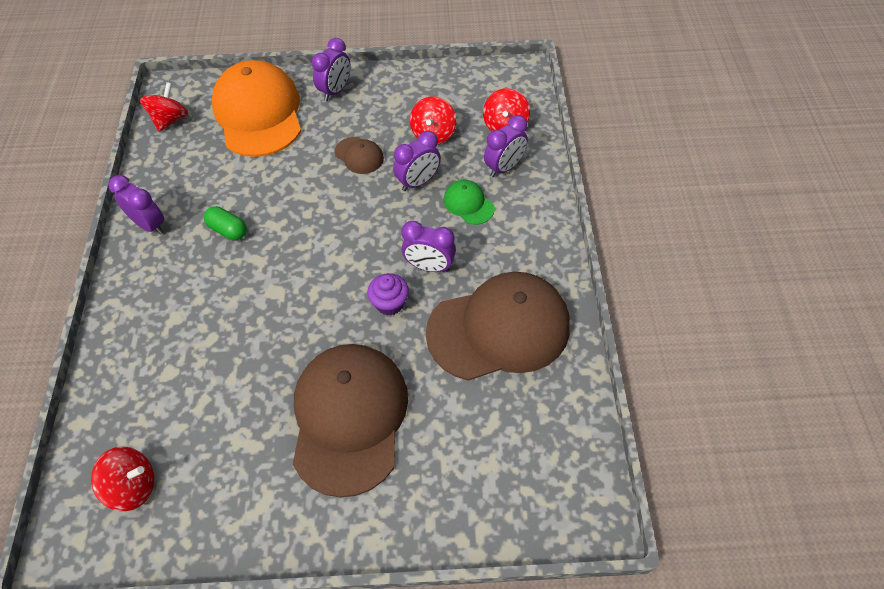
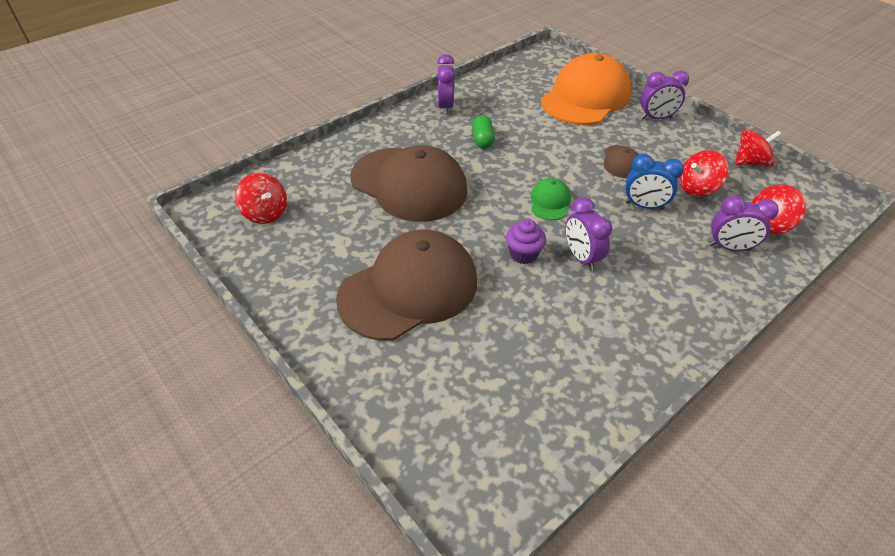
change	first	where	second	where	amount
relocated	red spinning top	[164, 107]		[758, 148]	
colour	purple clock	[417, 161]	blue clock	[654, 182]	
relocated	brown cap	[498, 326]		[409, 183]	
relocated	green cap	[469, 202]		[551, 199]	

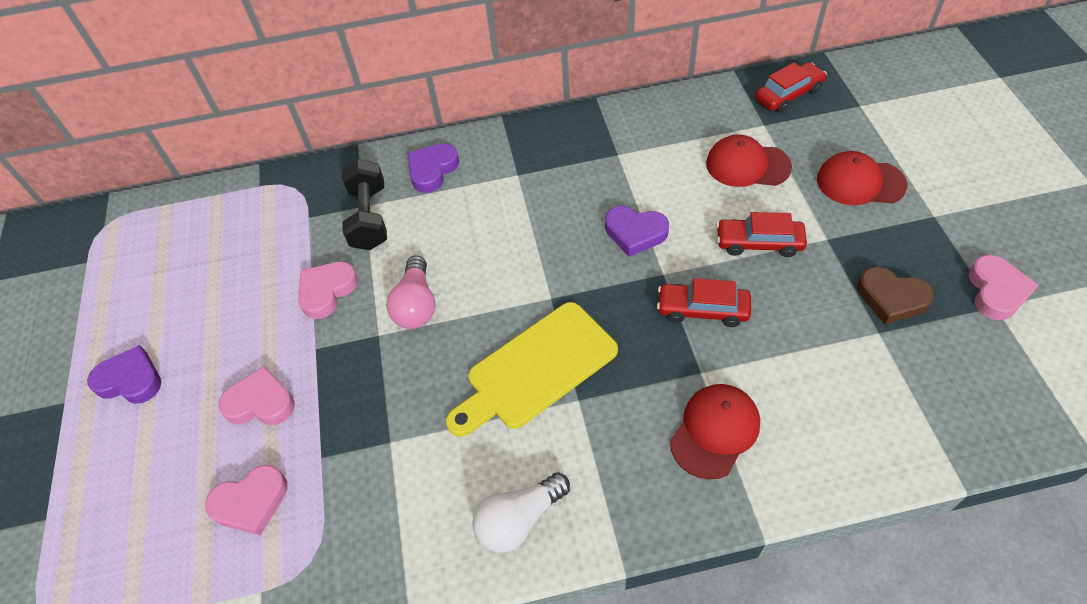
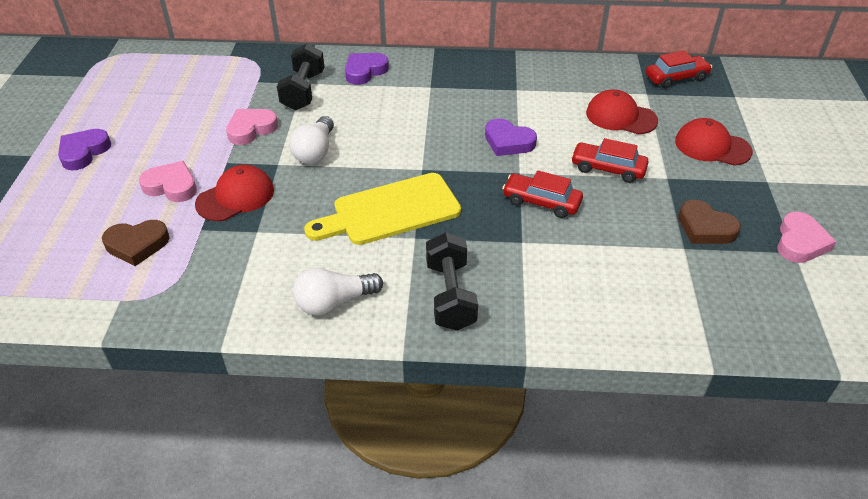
change	first	where	second	where	amount
spun	purple heart	[124, 374]		[84, 149]	90 degrees counterclockwise
colour	pink heart	[246, 500]	brown heart	[136, 243]	
colour	pink light bulb	[411, 292]	white light bulb	[311, 140]	
relocated	red cap	[715, 432]		[234, 193]	
appeared			black dumbbell	[452, 281]	

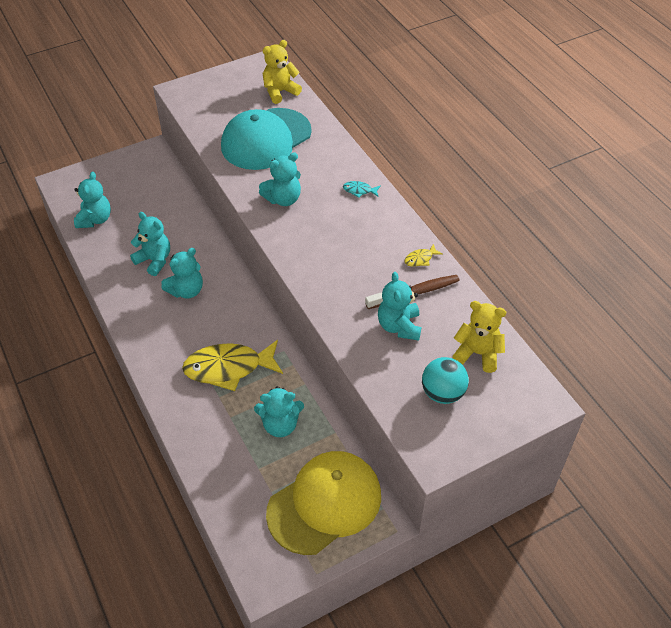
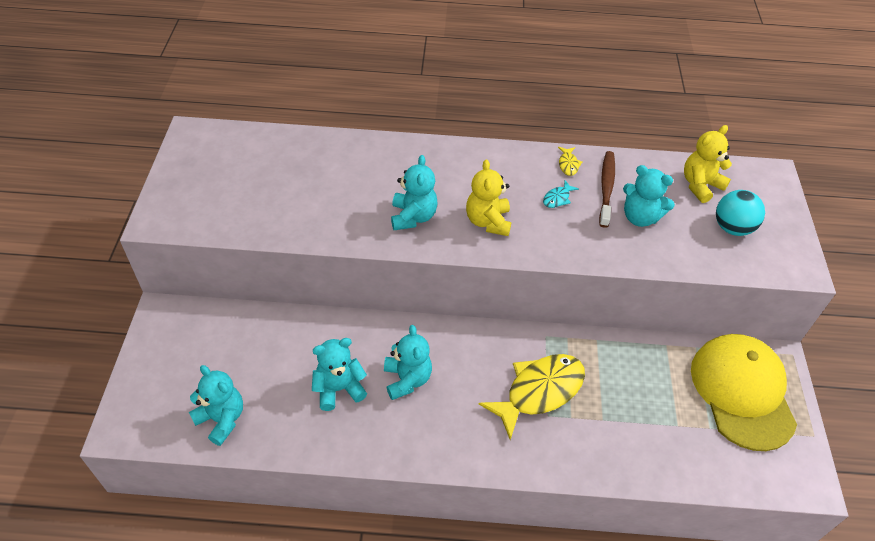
change	first	where	second	where	amount
spun	yellow fish	[232, 365]		[532, 397]	150 degrees counterclockwise
missing	turquoise cap	[266, 139]			
missing	turquoise teddy bear	[279, 411]			
relocated	yellow teddy bear	[282, 72]		[489, 198]	
relocated	turquoise fish	[362, 189]		[561, 194]	

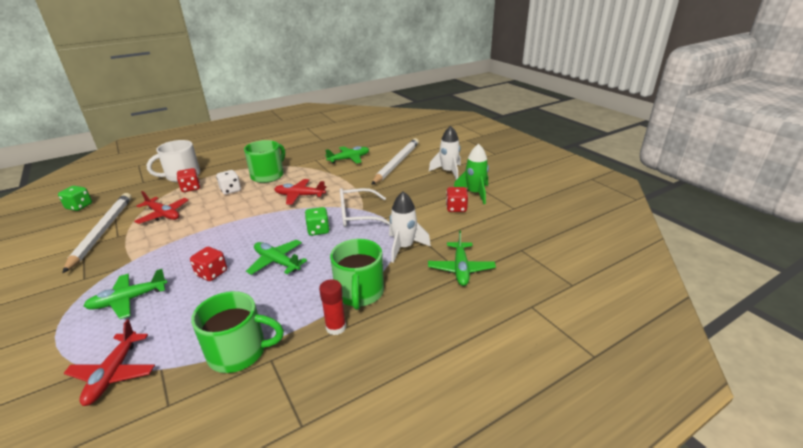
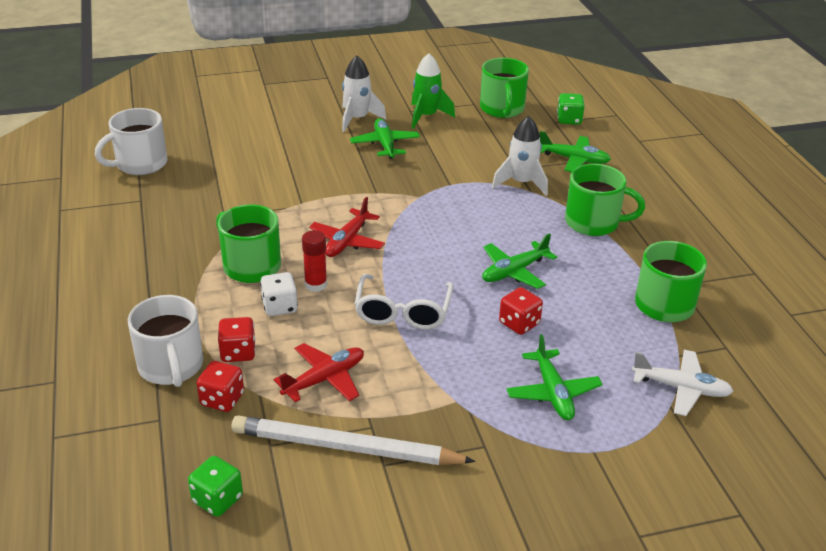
change	first	where	second	where	amount
colour	red plane	[109, 363]	white plane	[683, 383]	
relocated	green dice	[317, 221]		[571, 109]	
relocated	red glue stick	[332, 307]		[314, 261]	
relocated	green plane	[347, 155]		[385, 138]	
relocated	white glasses	[365, 207]		[404, 302]	
missing	white pencil	[395, 161]			
relocated	red dice	[457, 199]		[220, 386]	
appeared			white mug	[131, 141]	
appeared			green mug	[504, 88]	

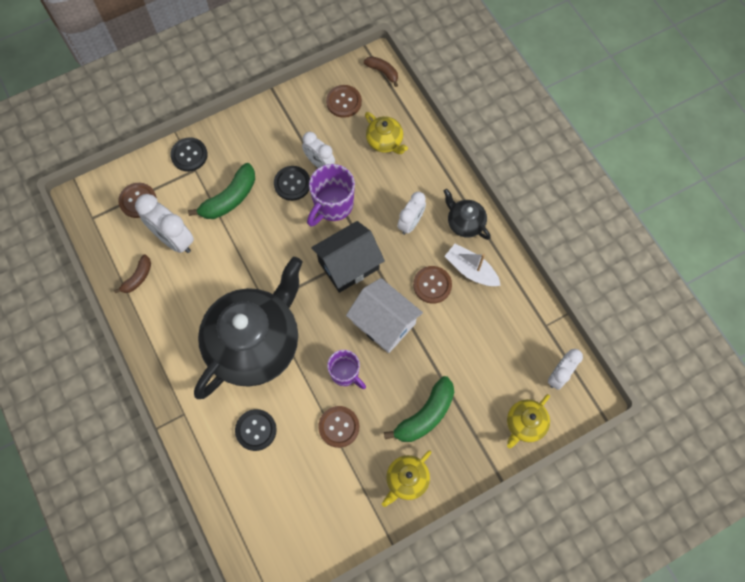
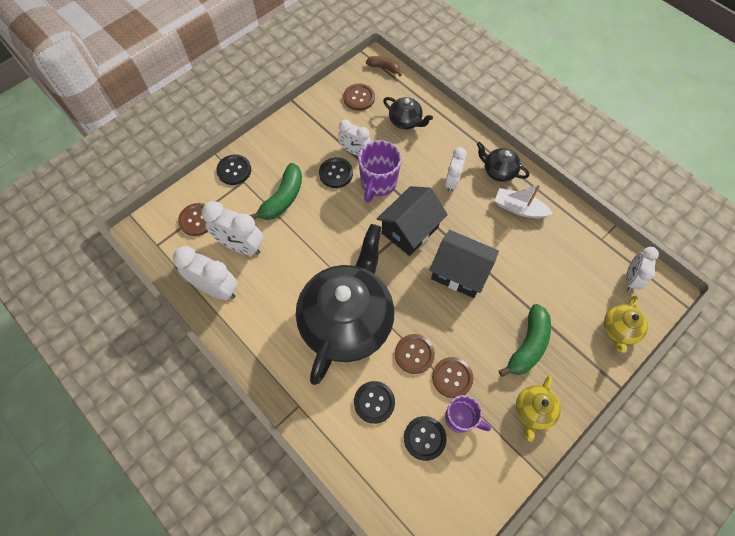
change	first	where	second	where	amount
exchanged	brown banana	[132, 273]	white clock	[205, 273]	
relocated	purple mug	[346, 369]		[468, 414]	
colour	white house	[384, 315]	black house	[464, 264]	
colour	yellow teapot	[386, 133]	black teapot	[408, 113]	
relocated	brown button	[432, 285]		[415, 354]	
appeared			black button	[425, 438]	

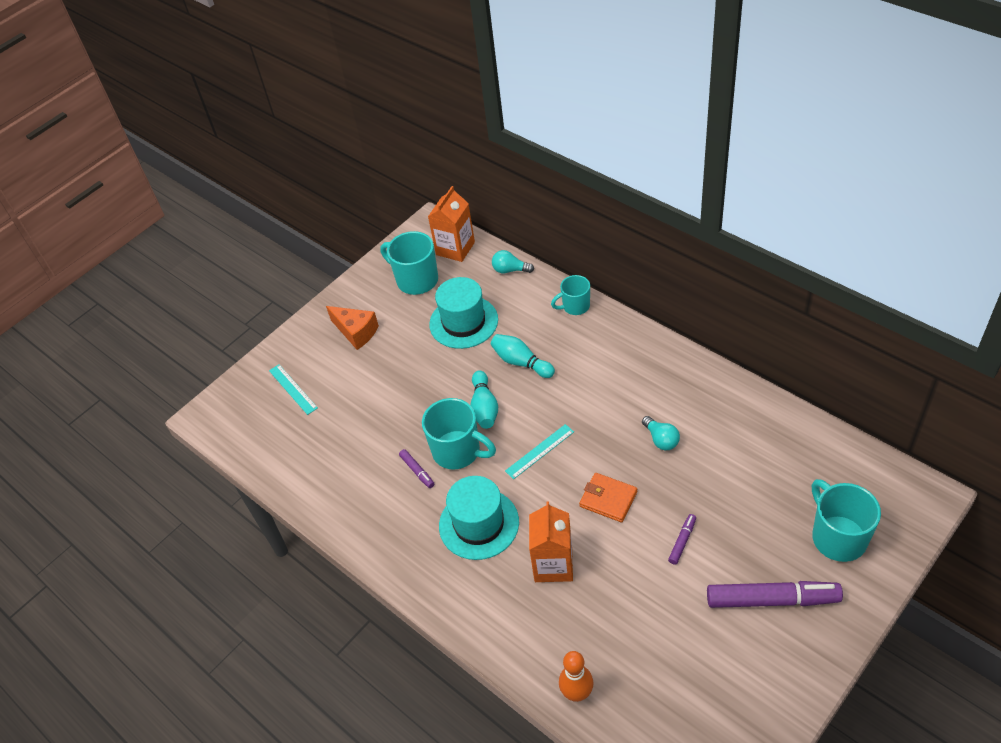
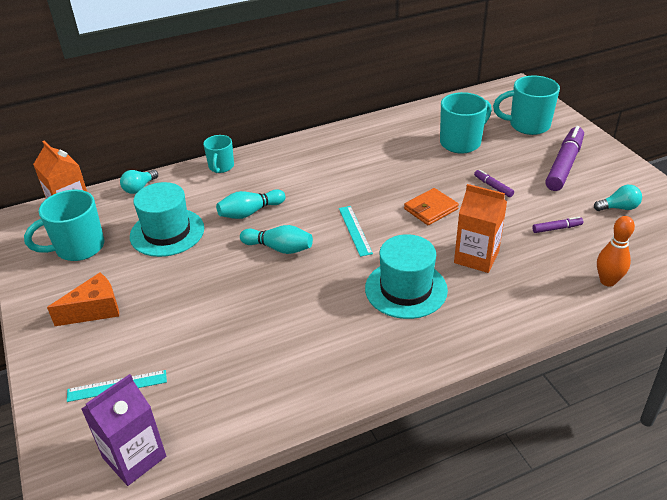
change	first	where	second	where	amount
relocated	purple marker	[416, 468]		[557, 225]	
relocated	turquoise mug	[459, 434]		[466, 123]	
relocated	turquoise light bulb	[661, 433]		[618, 198]	
appeared			purple carton	[124, 430]	

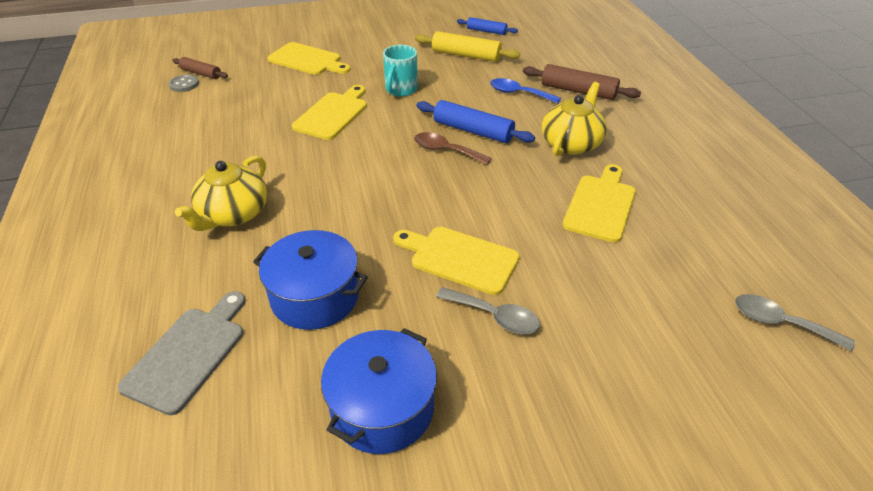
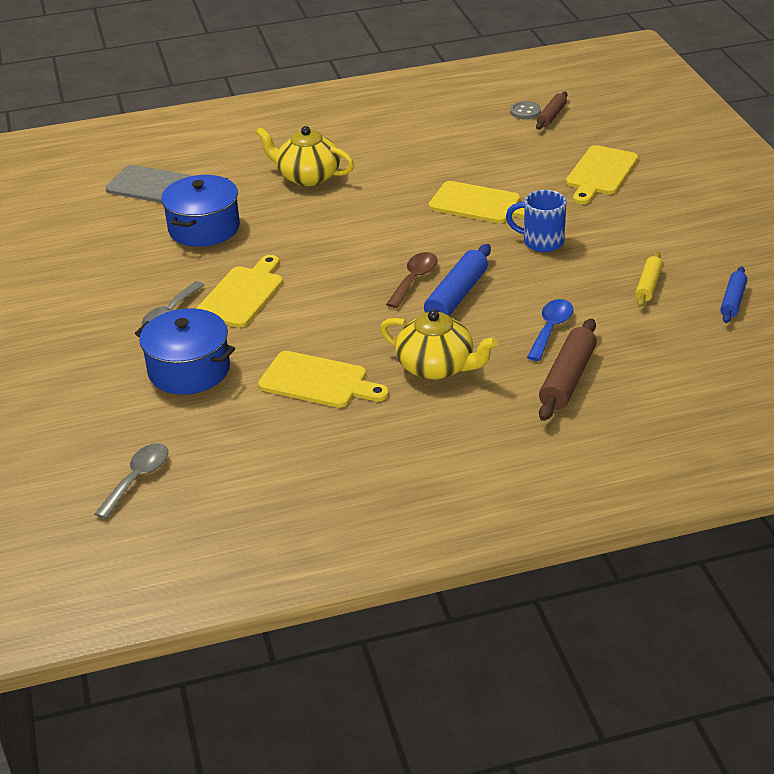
change	first	where	second	where	amount
relocated	blue pot	[379, 391]		[185, 351]	
colour	turquoise mug	[400, 71]	blue mug	[536, 221]	
size	yellow rolling pin	[467, 46]		[649, 279]	x0.62

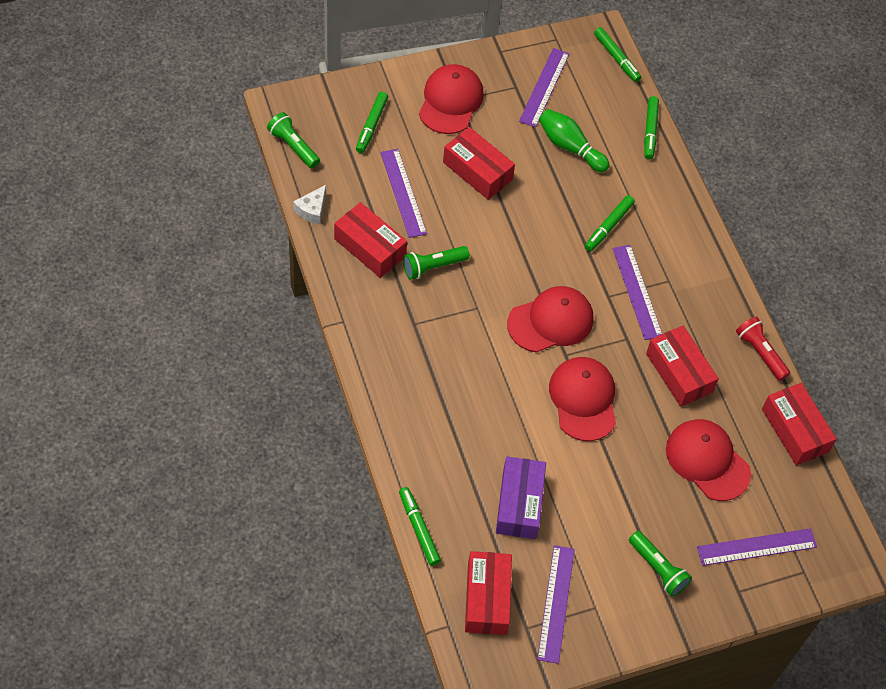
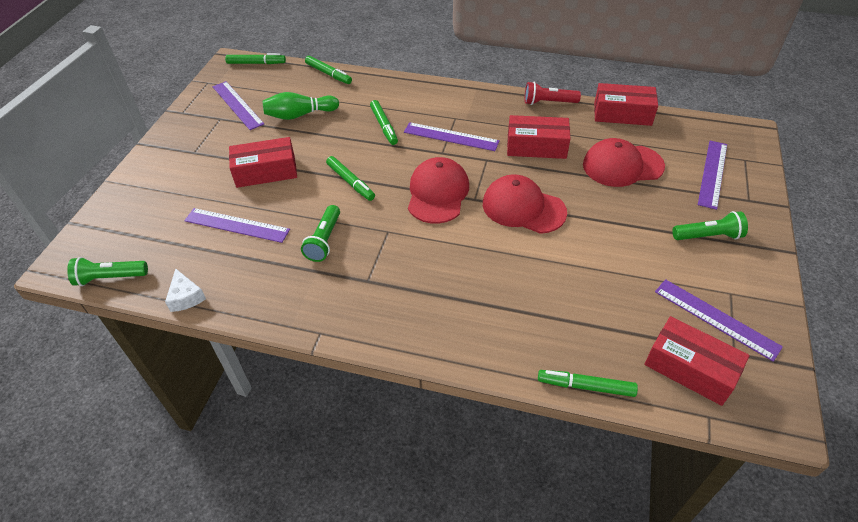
change	first	where	second	where	amount
missing	red box	[370, 240]			
relocated	green marker	[372, 122]		[350, 178]	
missing	red cap	[451, 99]			
missing	purple box	[521, 498]			

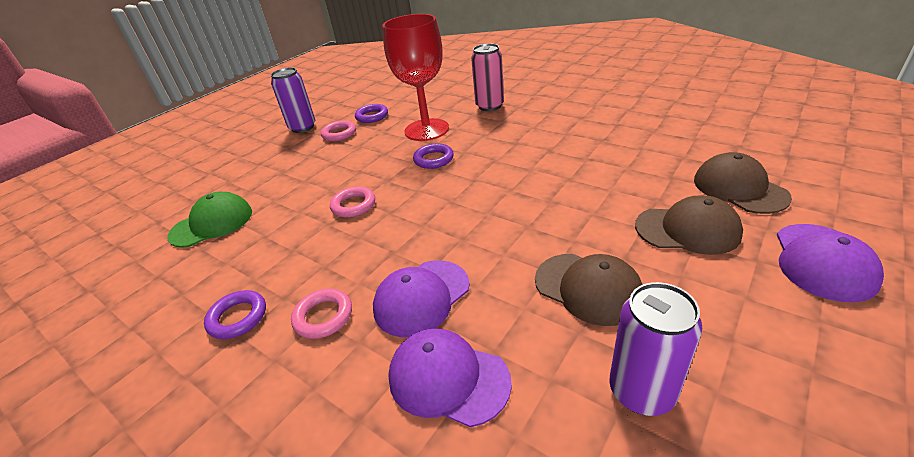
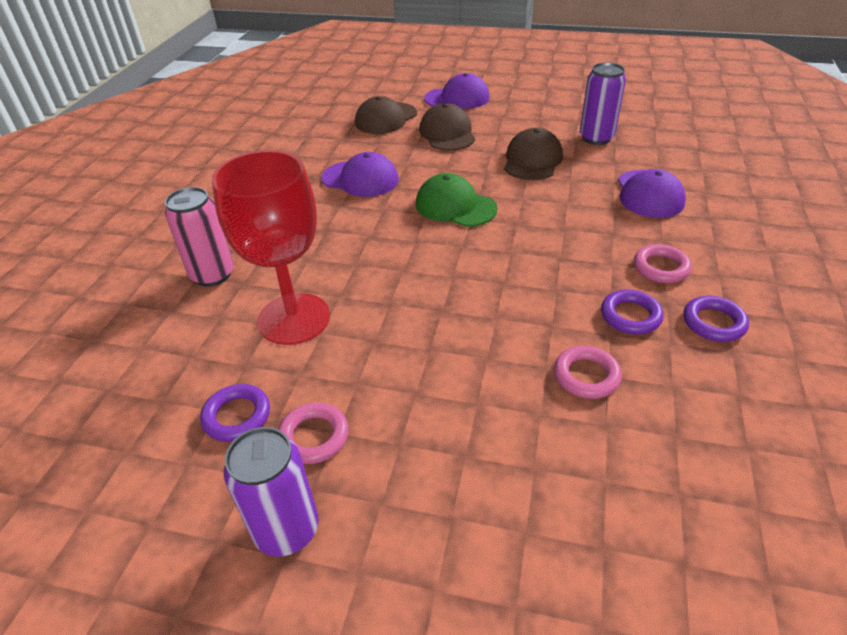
change	first	where	second	where	amount
relocated	green cap	[209, 220]		[457, 200]	
relocated	pink ring	[352, 202]		[588, 372]	
relocated	purple cap	[421, 298]		[360, 174]	
relocated	purple ring	[433, 156]		[632, 312]	

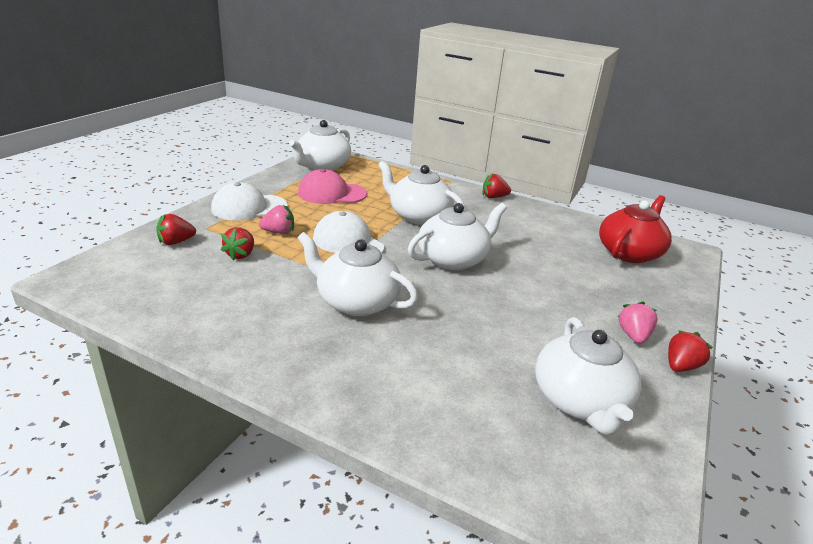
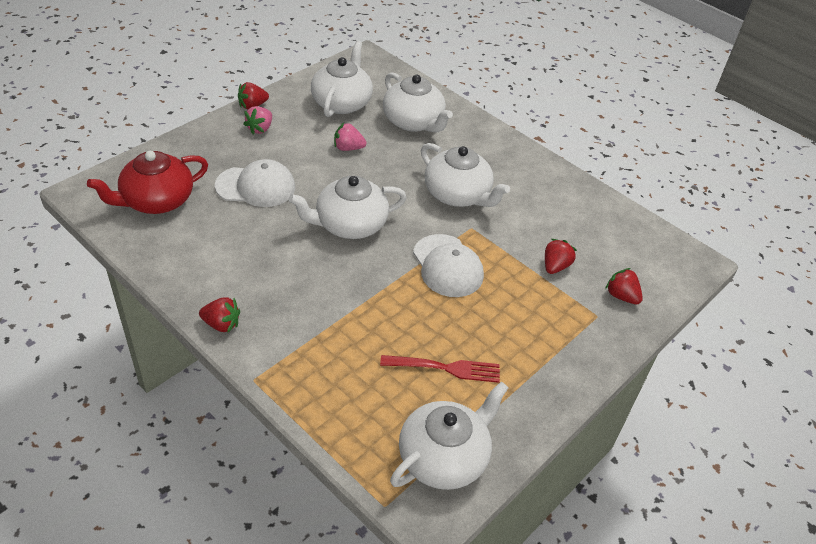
change	first	where	second	where	amount
spun	red strawberry	[176, 229]		[624, 286]	120 degrees counterclockwise
relocated	white cap	[249, 201]		[255, 183]	
relocated	pink strawberry	[276, 219]		[350, 137]	
exchanged	pink cap	[332, 186]	red fork	[440, 369]	
relocated	white teapot	[421, 193]		[418, 102]	

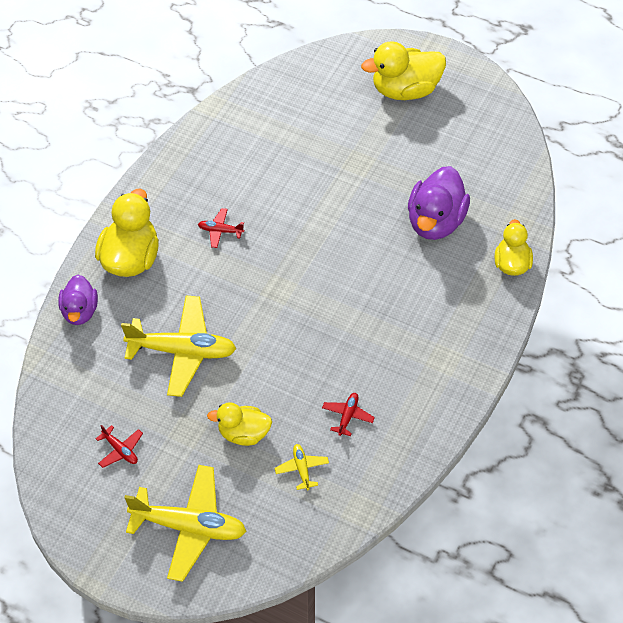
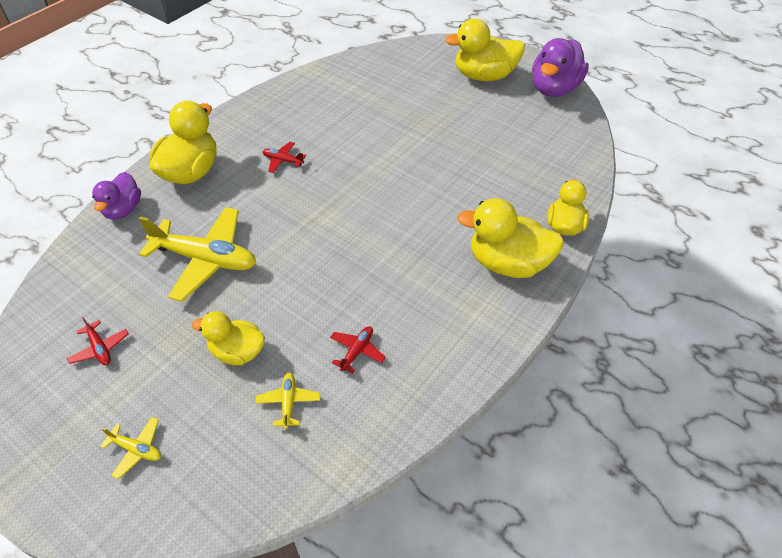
change	first	where	second	where	amount
size	yellow plane	[185, 523]		[130, 448]	x0.44
relocated	purple duck	[439, 203]		[560, 67]	
appeared			yellow duck	[510, 238]	

